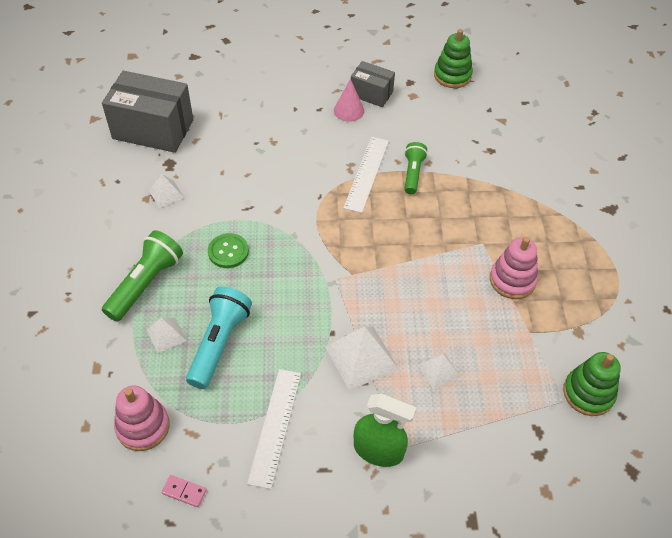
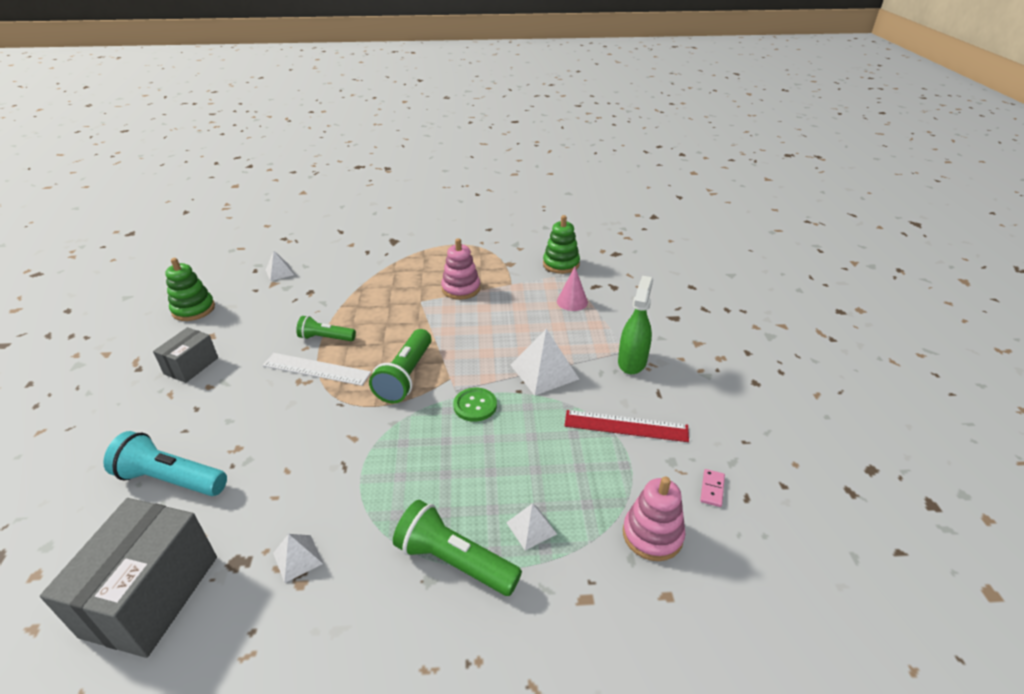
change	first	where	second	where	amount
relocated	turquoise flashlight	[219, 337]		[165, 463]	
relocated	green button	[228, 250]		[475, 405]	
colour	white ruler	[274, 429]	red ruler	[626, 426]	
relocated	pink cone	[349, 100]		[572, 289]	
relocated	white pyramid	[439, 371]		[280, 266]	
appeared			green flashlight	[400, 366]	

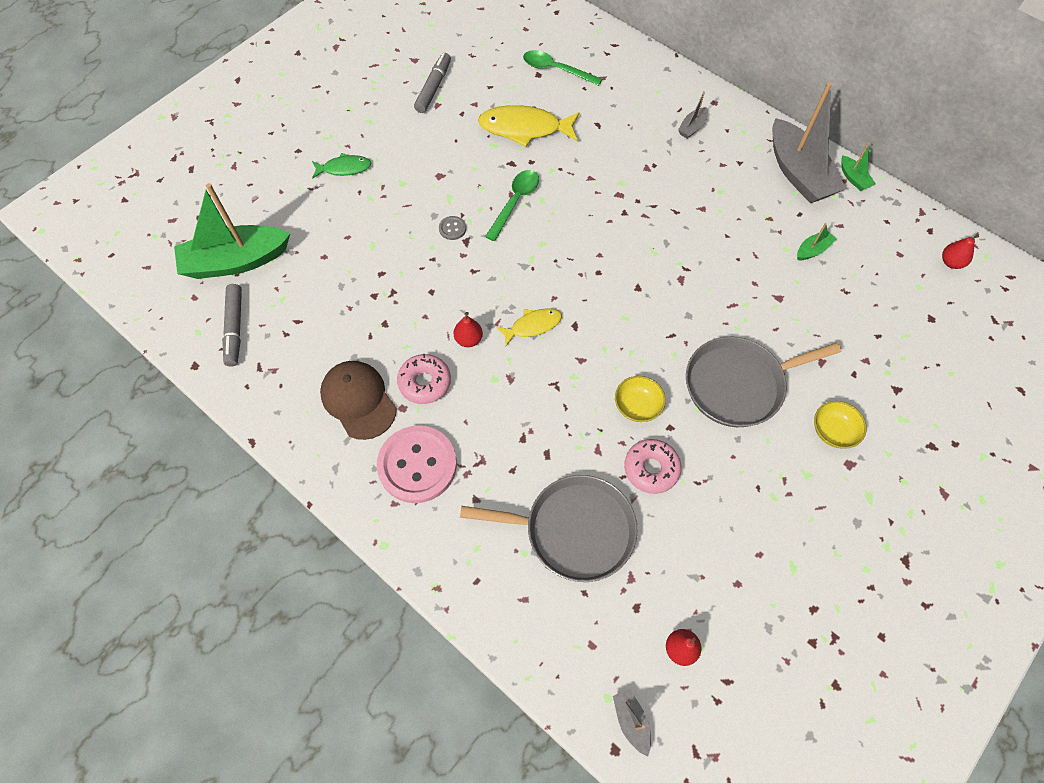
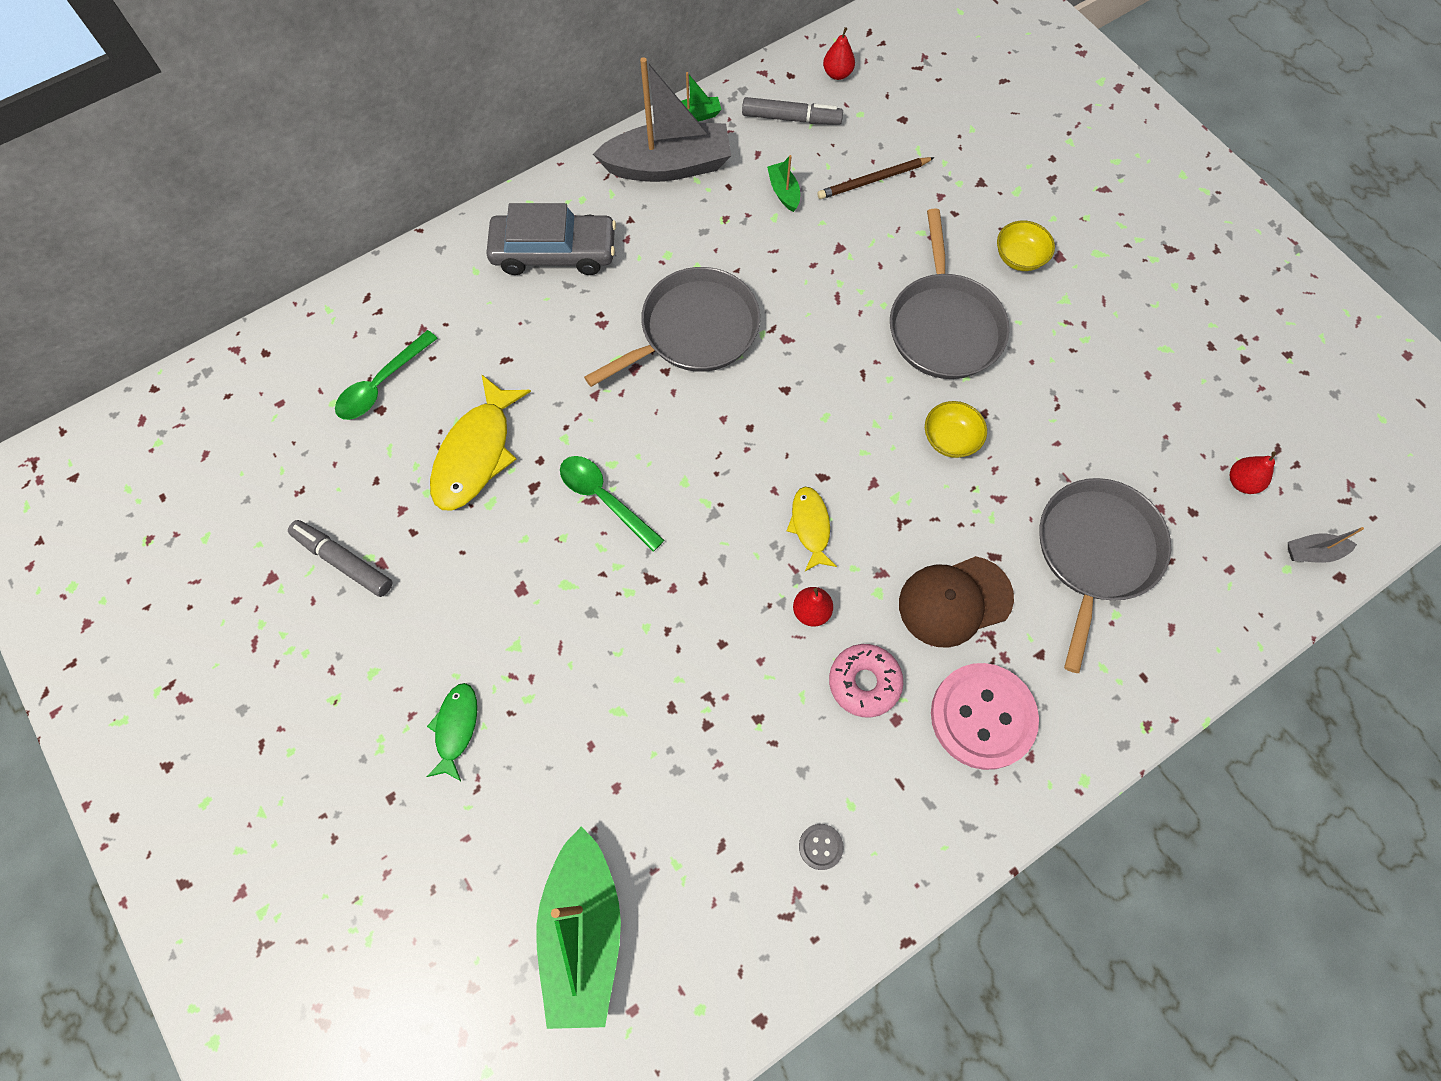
change	first	where	second	where	amount
relocated	grey marker	[232, 325]		[792, 111]	
relocated	brown cap	[358, 400]		[956, 602]	
relocated	grey button	[452, 228]		[821, 847]	
missing	pink donut	[652, 466]			
exchanged	grey boat	[693, 115]	grey car	[551, 239]	
appeared			grey pan	[672, 327]	
appeared			brown pencil	[876, 178]	

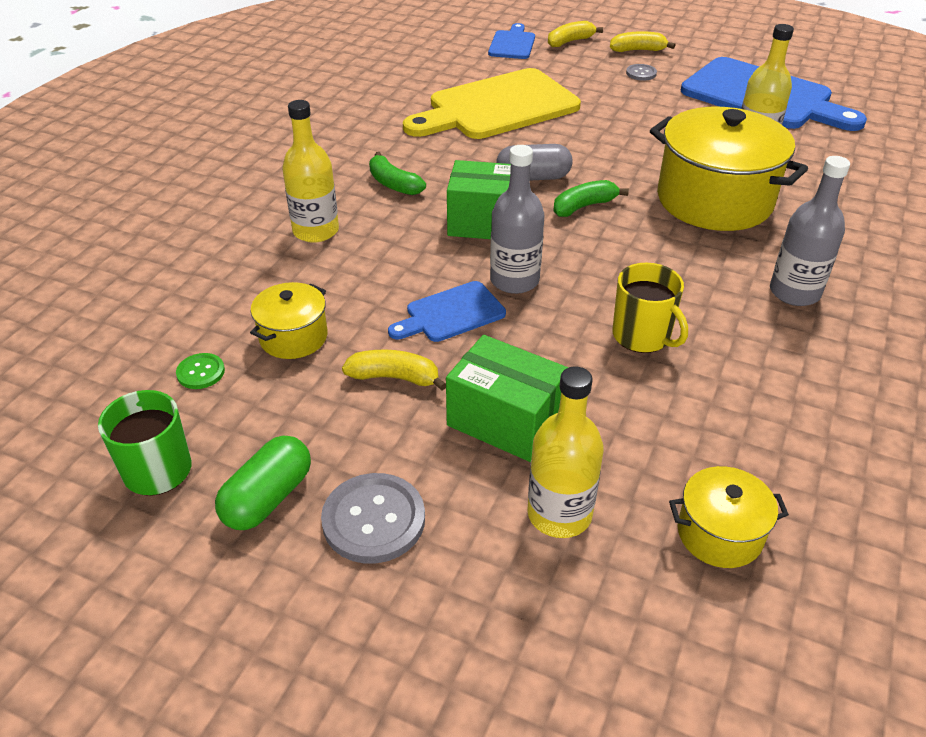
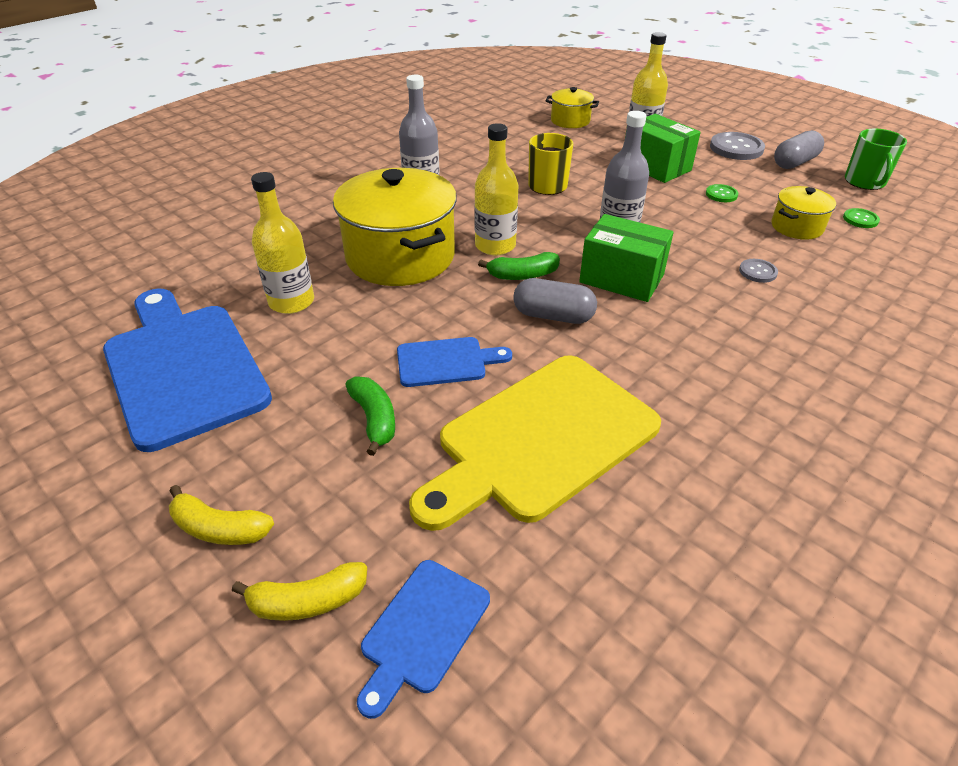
change	first	where	second	where	amount
colour	green capsule	[263, 483]	grey capsule	[799, 149]	
relocated	yellow bottle	[310, 171]		[496, 189]	
exchanged	yellow banana	[394, 370]	green button	[722, 193]	
relocated	green banana	[397, 173]		[370, 416]	
relocated	blue cutting board	[447, 311]		[454, 362]	
spun	yellow cutting board	[492, 103]		[535, 443]	150 degrees clockwise
relocated	grey button	[641, 72]		[758, 271]	

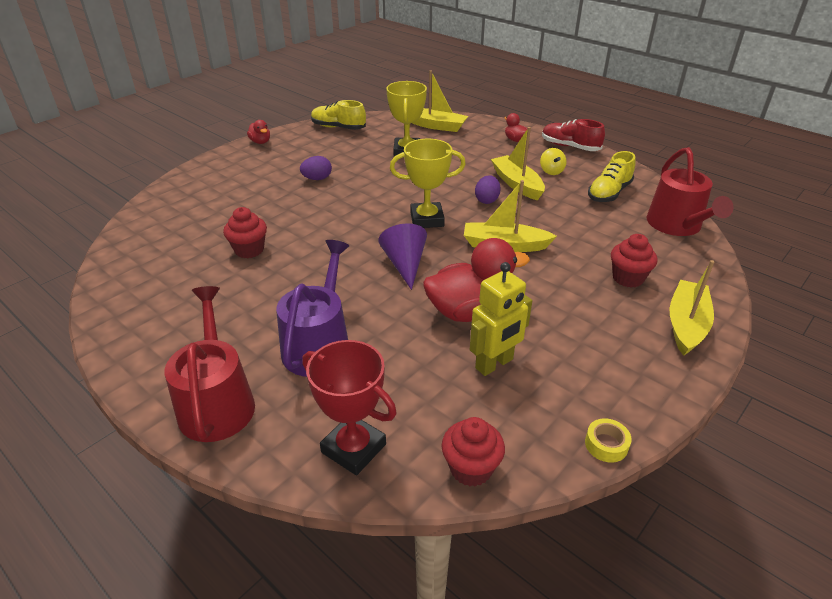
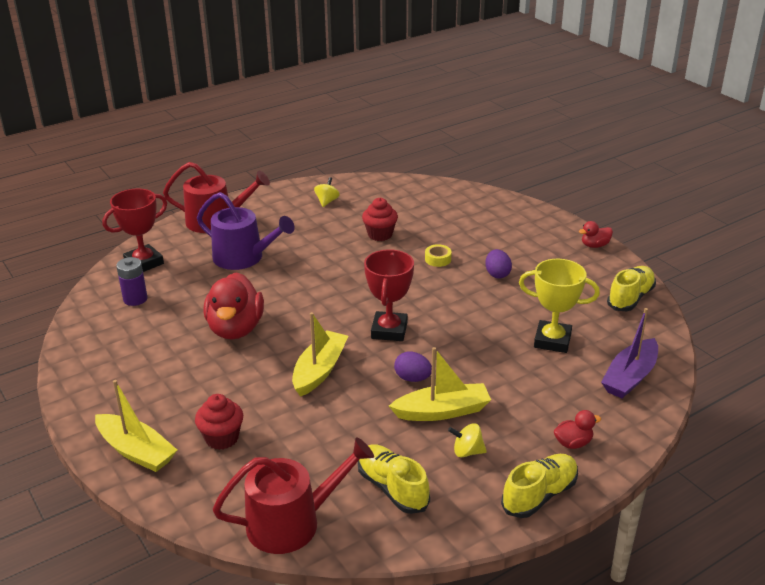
change	first	where	second	where	amount
missing	purple cone	[402, 256]			
colour	yellow trophy	[428, 183]	red trophy	[389, 295]	
colour	yellow boat	[440, 101]	purple boat	[629, 353]	
missing	red cupcake	[473, 452]			
missing	yellow robot	[501, 319]			
colour	red shoe	[573, 135]	yellow shoe	[539, 486]	
relocated	yellow tape	[608, 440]		[438, 255]	
spun	red watering can	[690, 191]		[293, 496]	150 degrees clockwise
appeared			purple battery	[132, 281]	
appeared			yellow spinning top	[327, 192]	

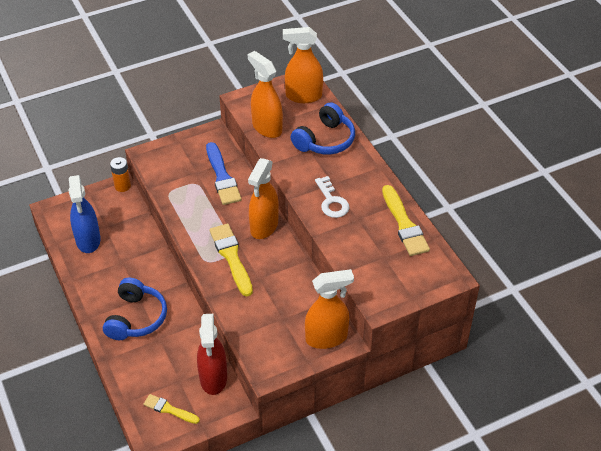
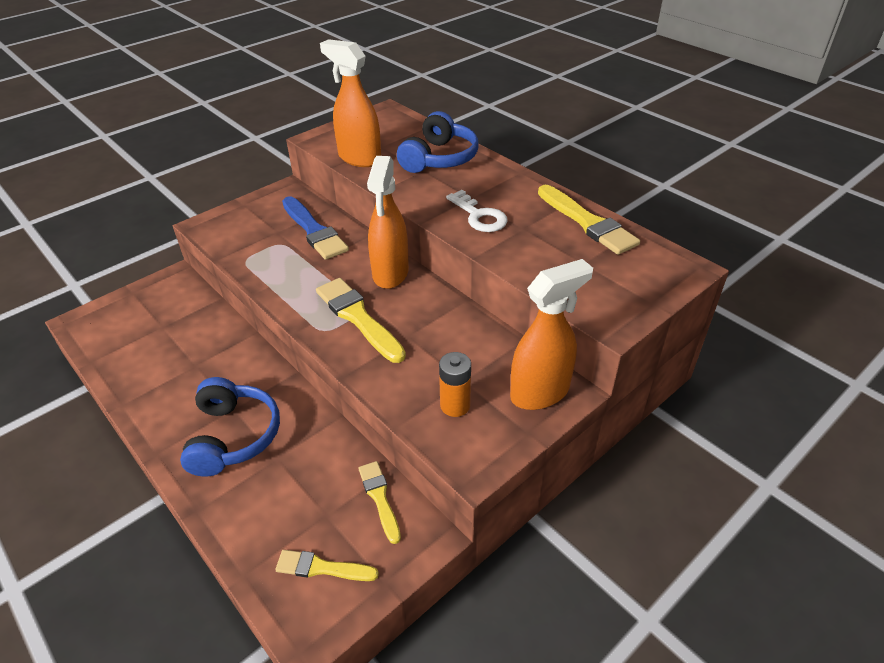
change	first	where	second	where	amount
missing	blue spray bottle	[85, 214]			
relocated	orange battery	[120, 174]		[455, 384]	
exchanged	red spray bottle	[212, 354]	yellow brush	[379, 502]	
missing	orange spray bottle	[303, 65]			

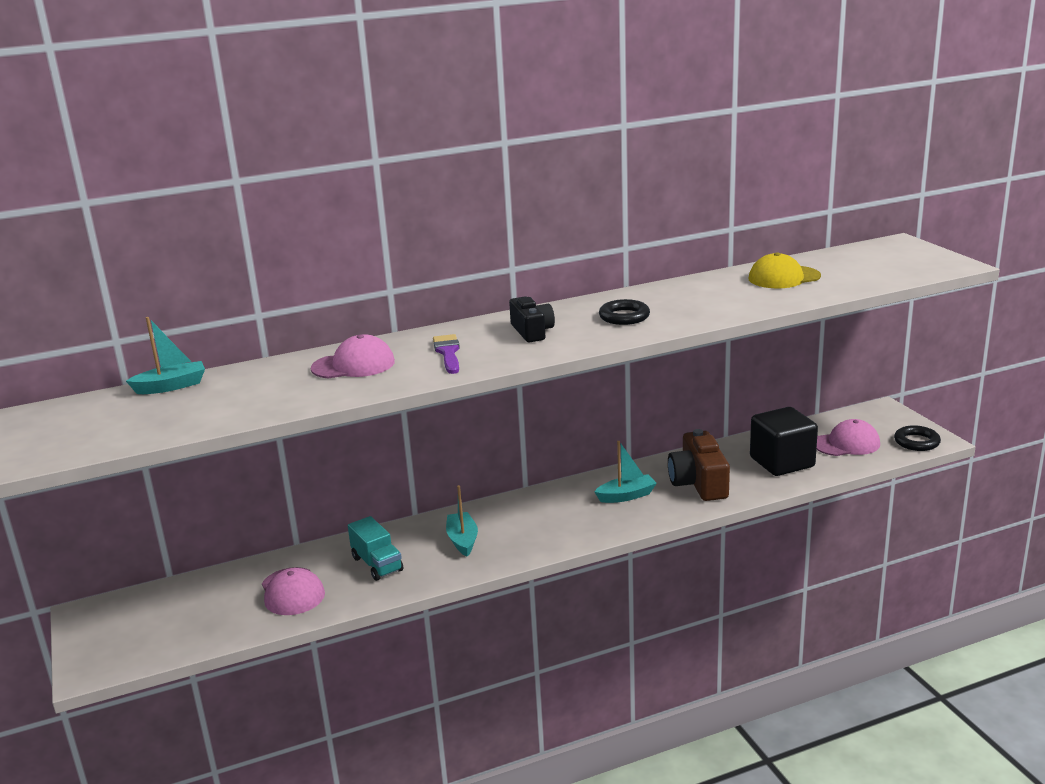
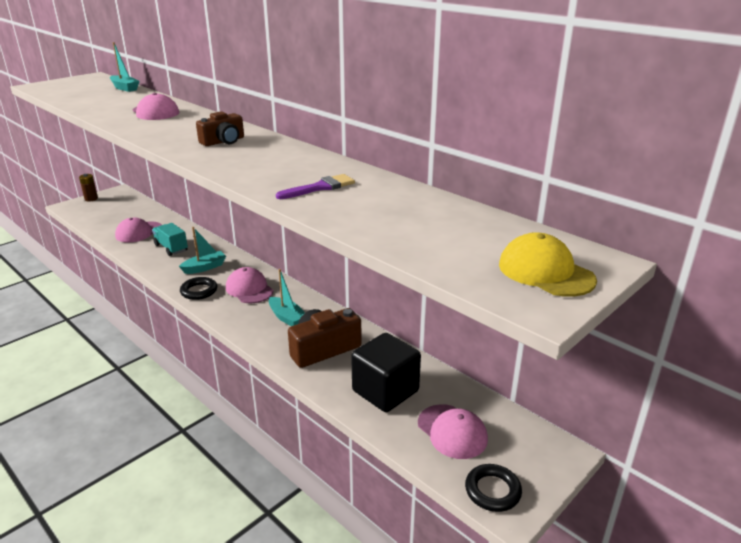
change	first	where	second	where	amount
spun	turquoise truck	[375, 548]		[170, 239]	105 degrees clockwise
relocated	purple brush	[446, 354]		[315, 186]	
colour	black camera	[532, 319]	brown camera	[220, 128]	
relocated	black ring	[624, 312]		[198, 288]	
relocated	yellow cap	[785, 270]		[548, 264]	
appeared			brown battery	[88, 187]	
appeared			pink cap	[250, 285]	

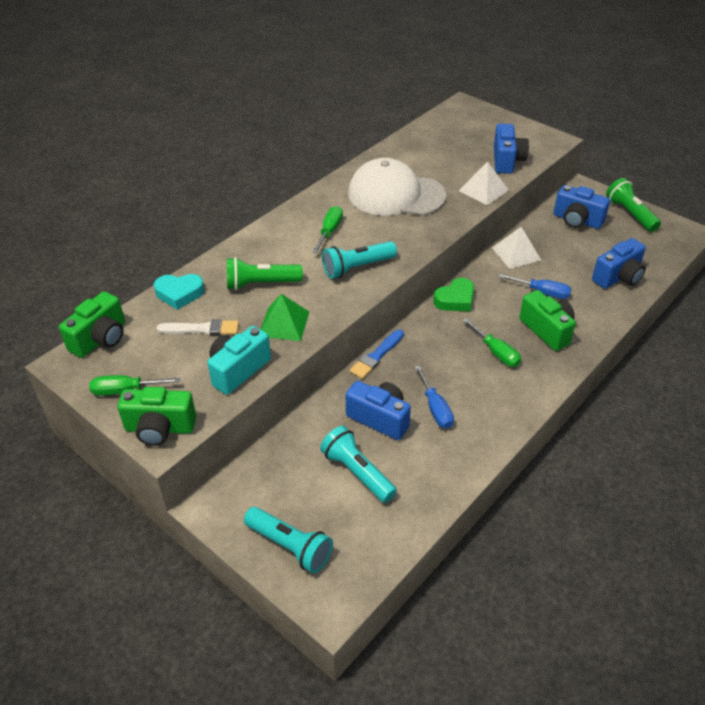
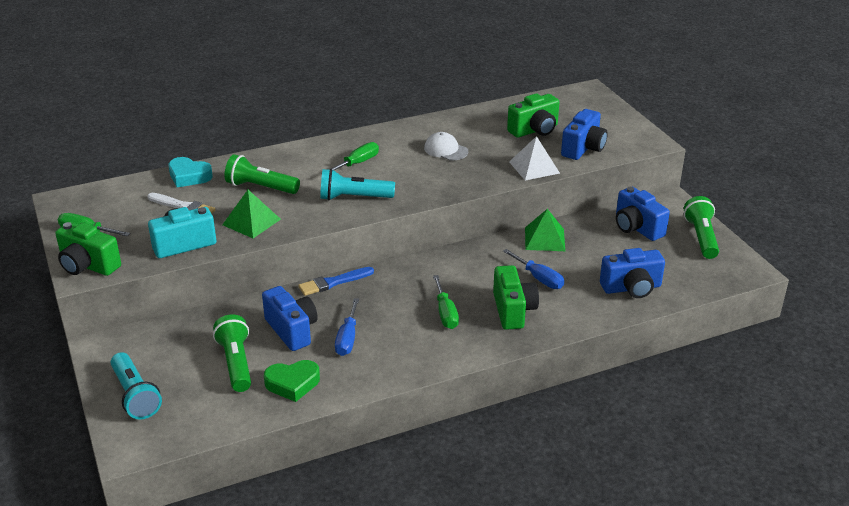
change	first	where	second	where	amount
relocated	green camera	[92, 324]		[533, 115]	
colour	turquoise flashlight	[358, 464]	green flashlight	[232, 353]	
size	white cap	[397, 187]		[446, 146]	x0.46
relocated	green heart	[453, 294]		[292, 381]	
colour	white pyramid	[516, 248]	green pyramid	[545, 230]	

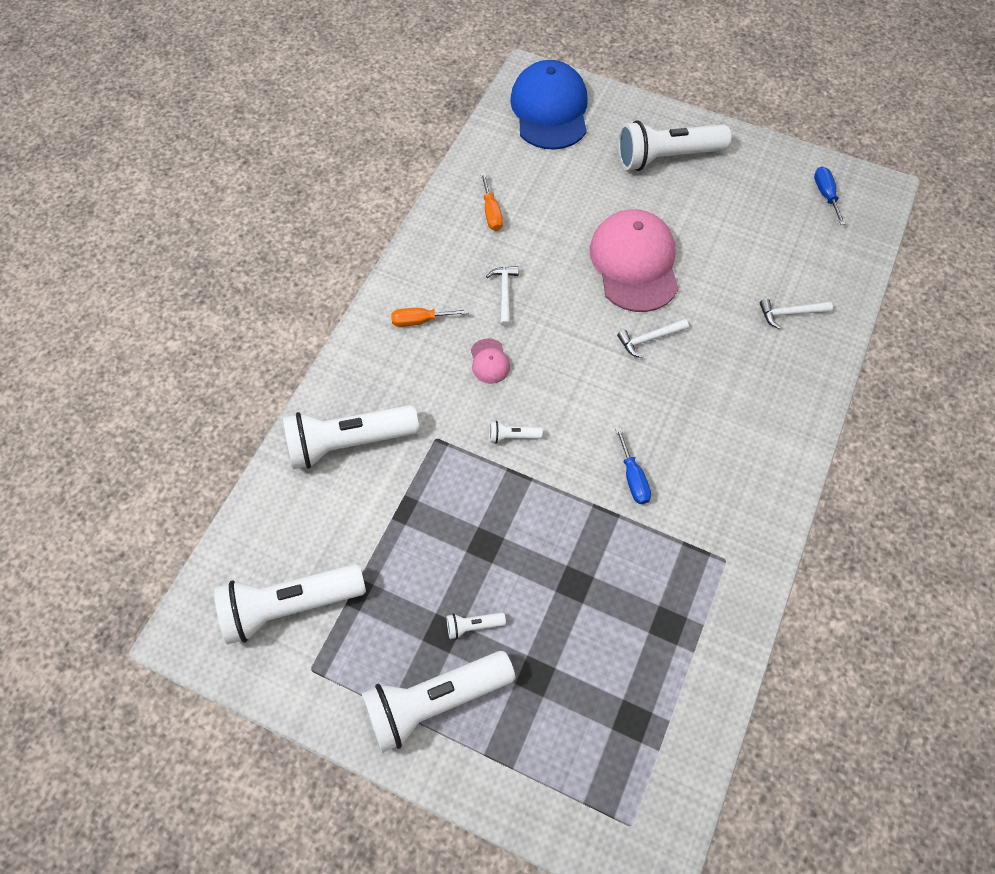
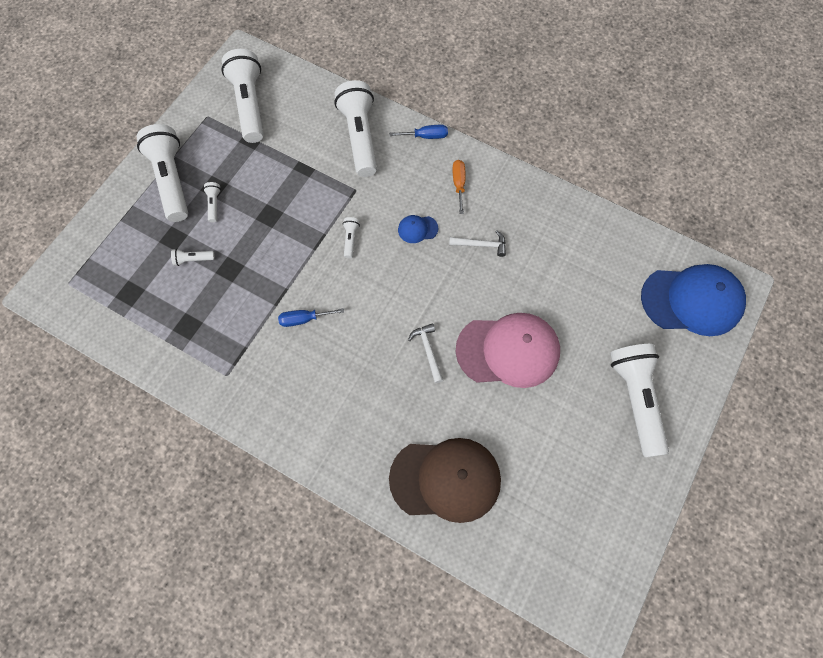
change	first	where	second	where	amount
colour	pink cap	[490, 361]	blue cap	[418, 229]	
missing	orange screwdriver	[491, 201]			
exchanged	white hammer	[796, 314]	brown cap	[445, 480]	
relocated	blue screwdriver	[830, 196]		[418, 132]	
appeared			white flashlight	[193, 257]	

